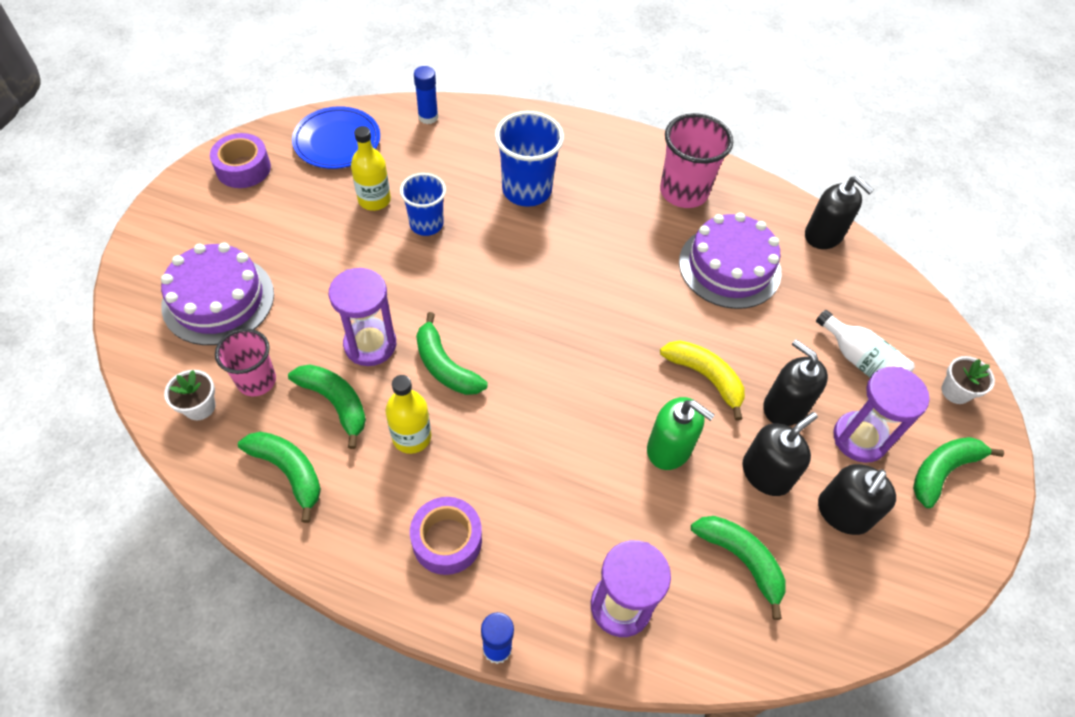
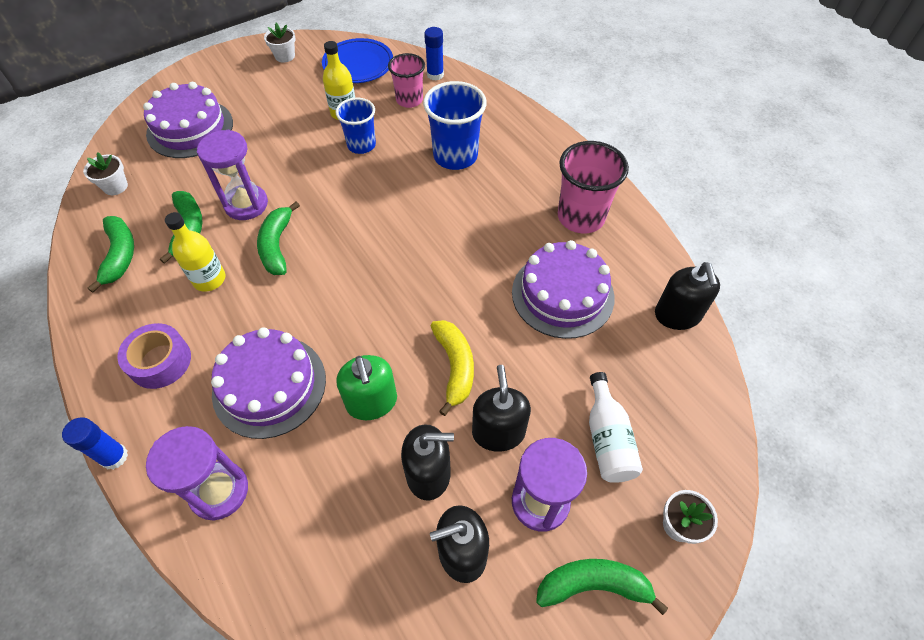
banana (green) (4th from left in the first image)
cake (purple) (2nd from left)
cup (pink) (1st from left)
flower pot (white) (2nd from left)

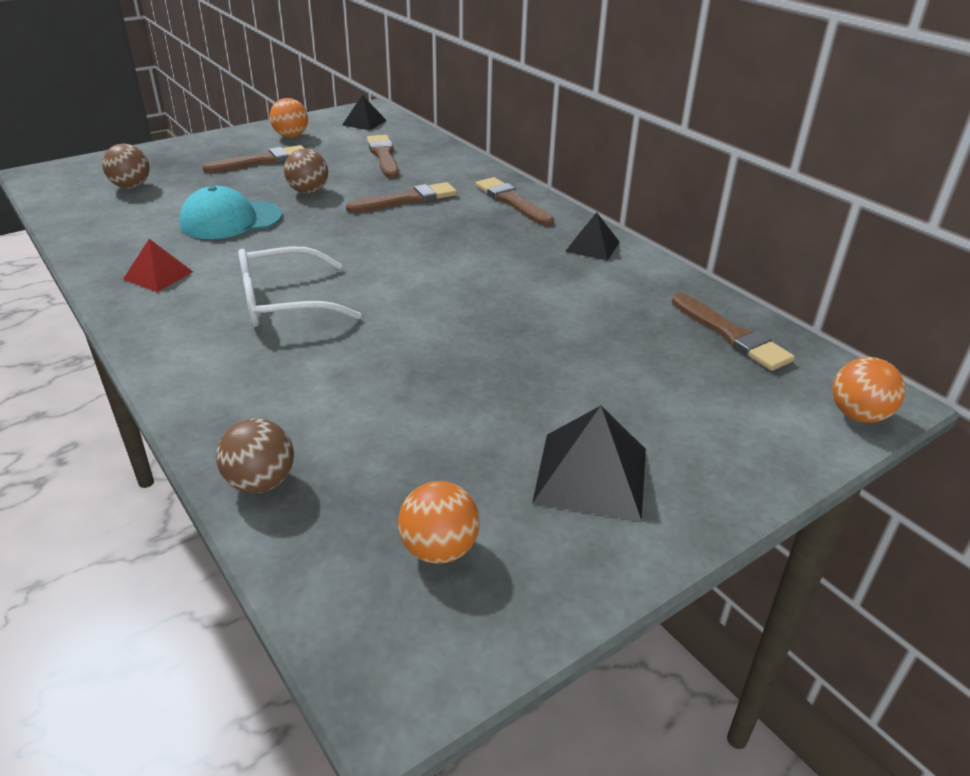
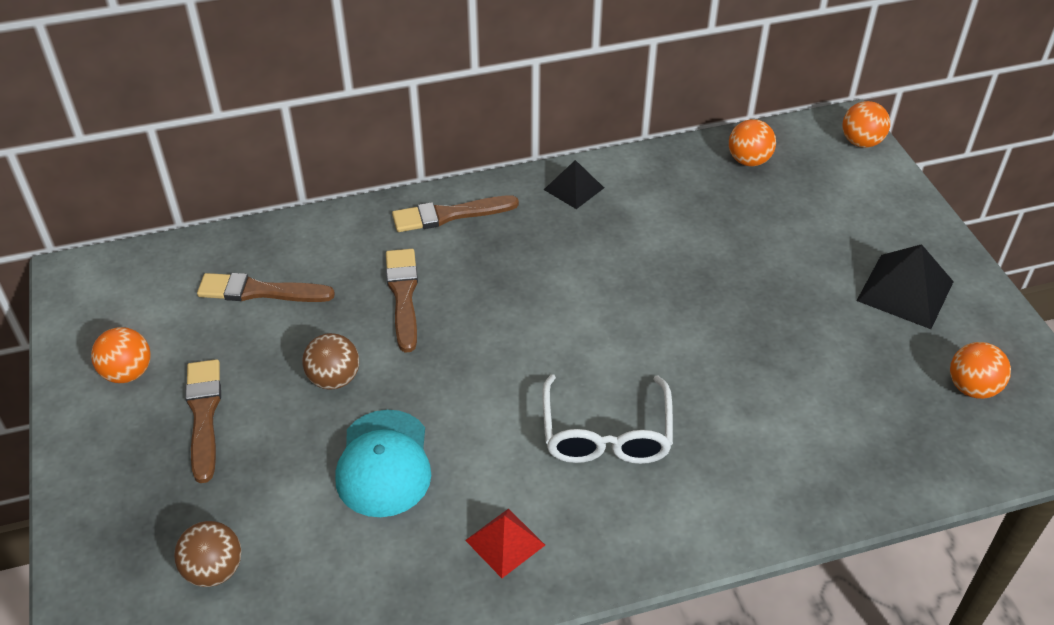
ball (brown) (2nd from left in the first image)
pyramid (black) (1st from left in the first image)
ball (orange) (2nd from left)

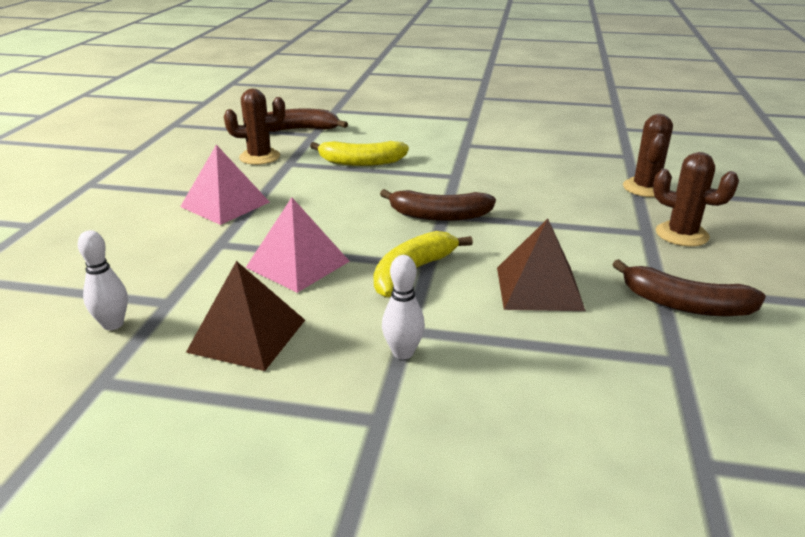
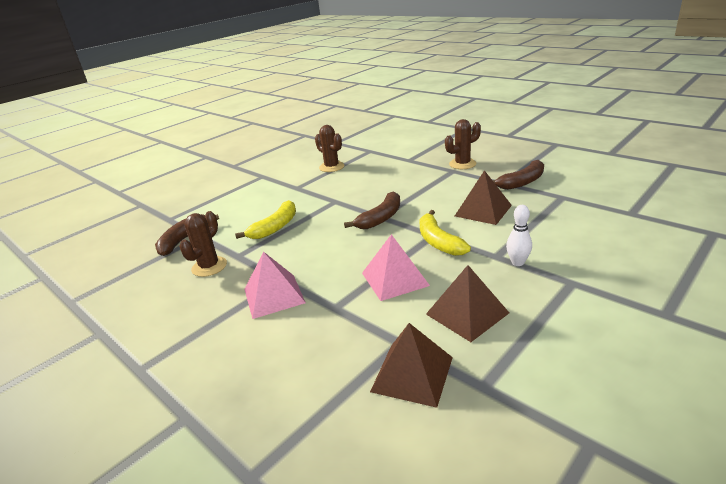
cactus (brown) (2nd from left)
pyramid (brown) (1st from left)

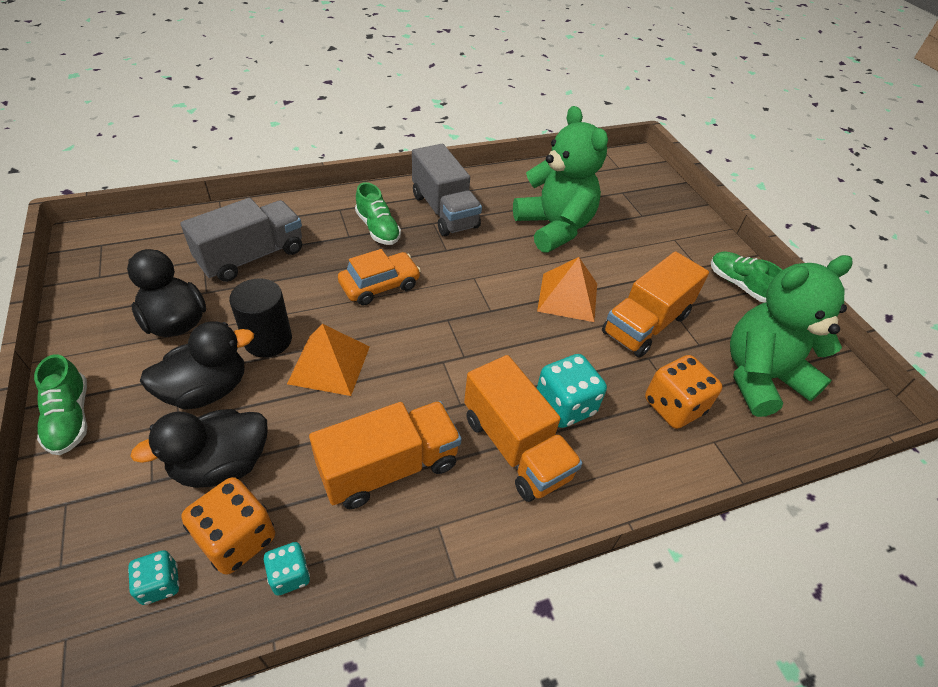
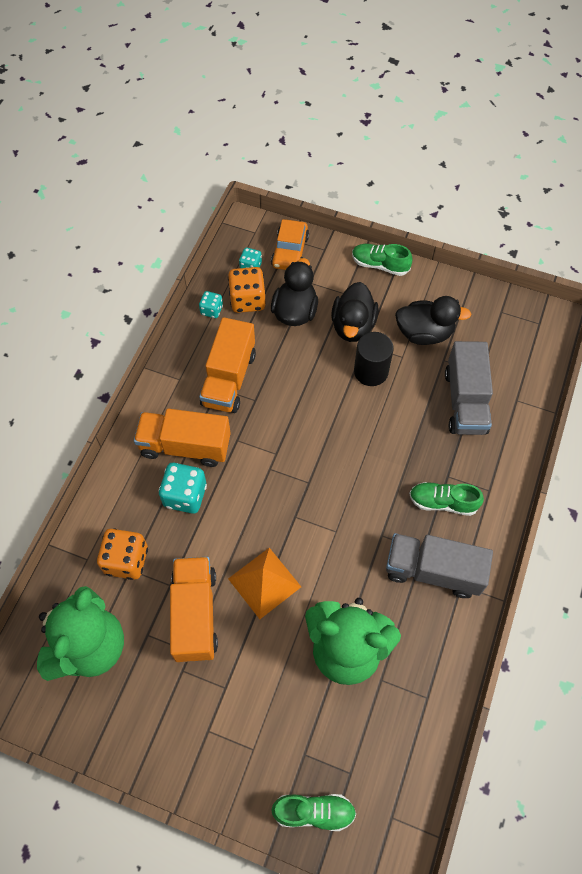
pyramid (orange) (1st from left in the first image)
car (orange)
shoe (green) (1st from left)

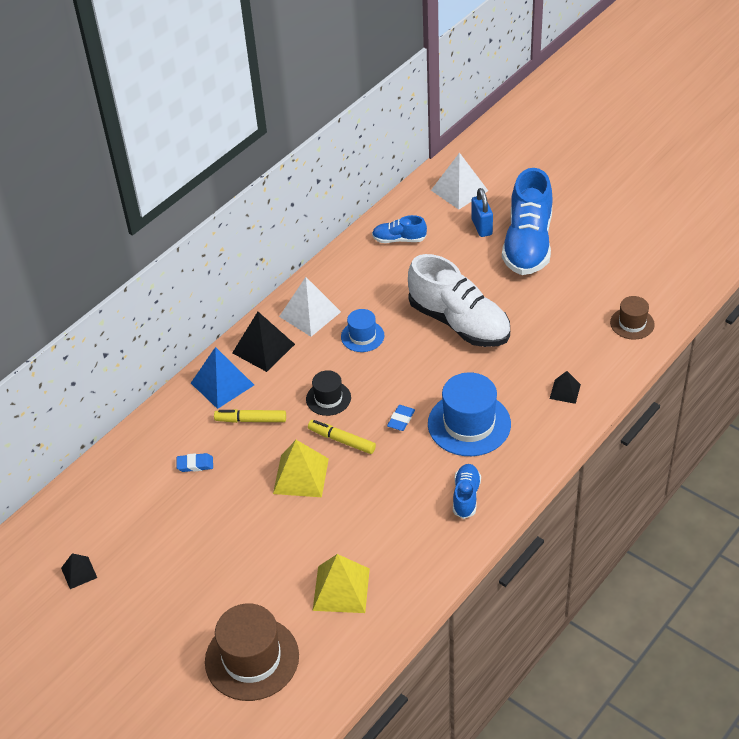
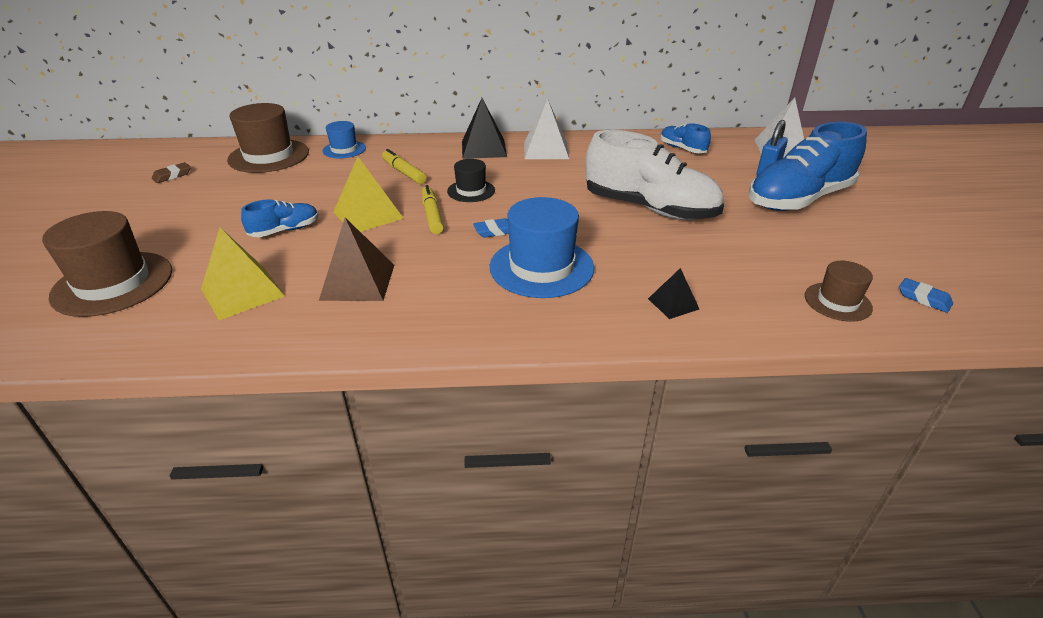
pyramid (blue)
hat (brown) (2nd from left)
pyramid (brown)
eraser (blue) (2nd from left)
hat (blue) (1st from left)
shoe (blue) (1st from left)
eraser (brown)
shoe (white)

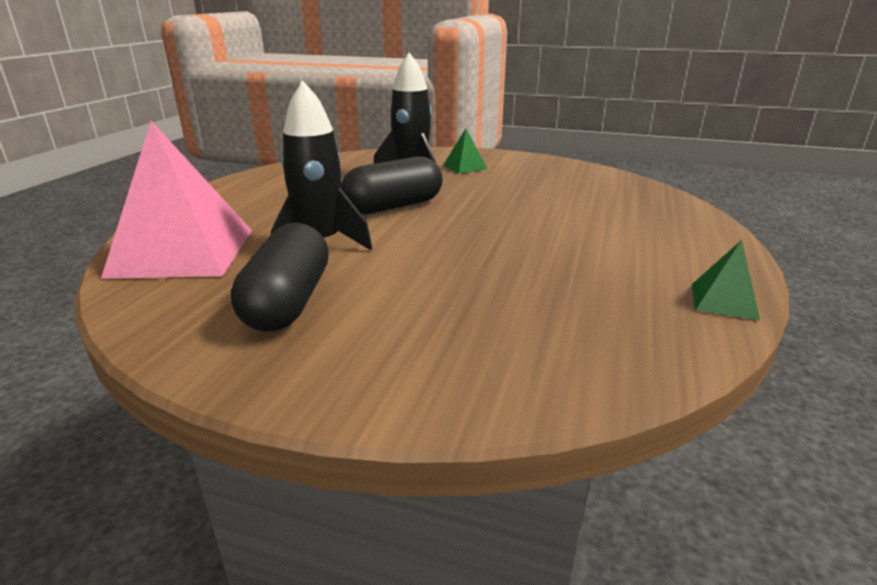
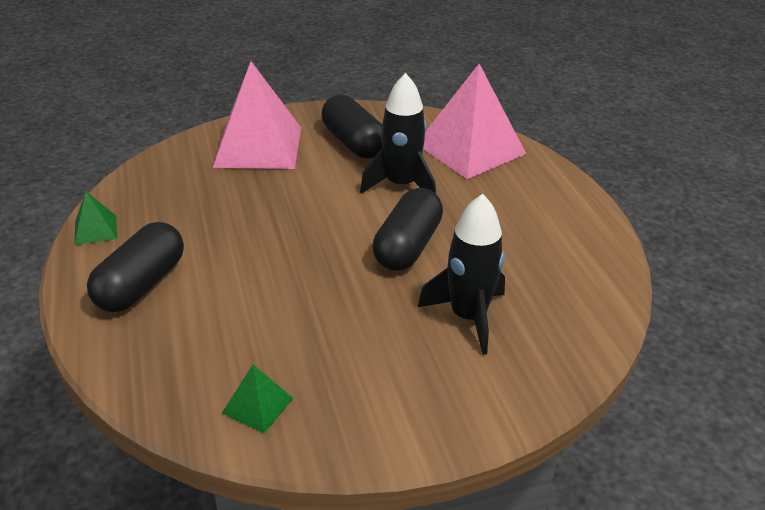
capsule (black) (1st from left)
pyramid (pink) (1st from left)
pyramid (green) (2nd from left)

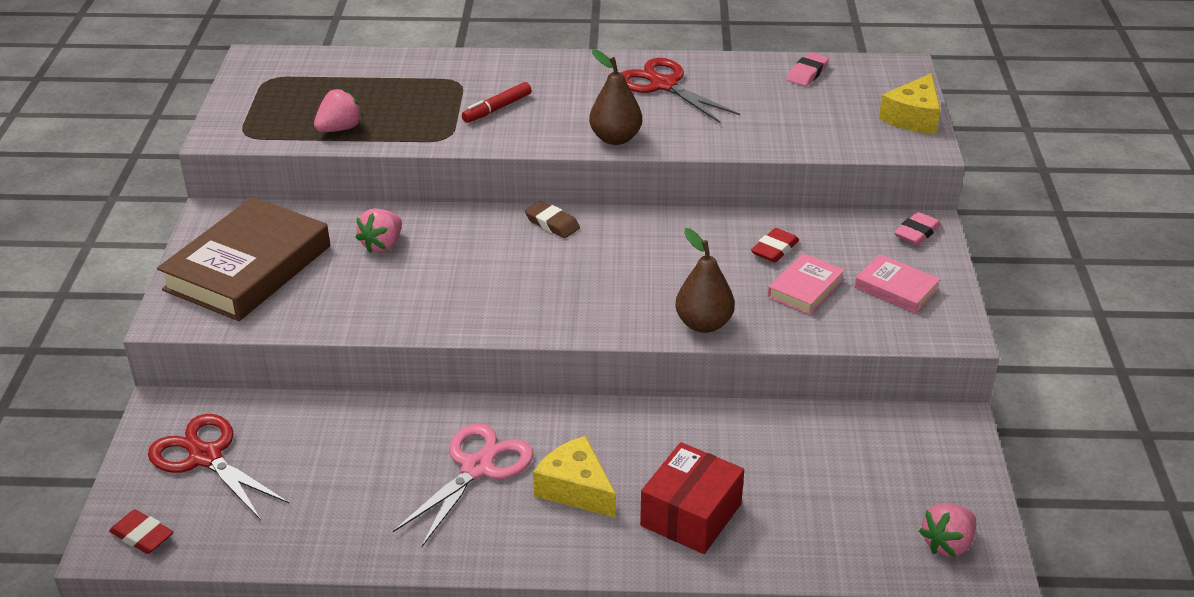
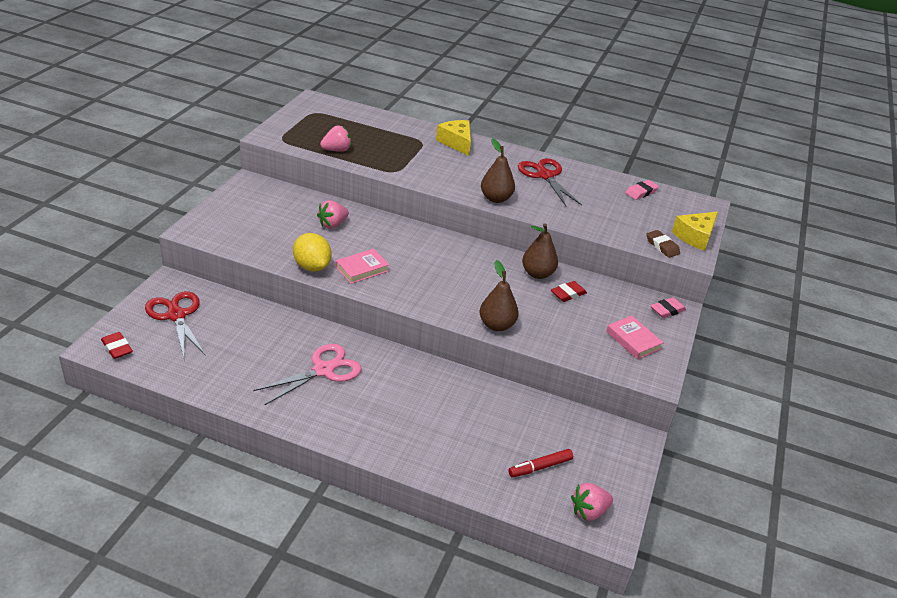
book (brown)
box (red)
lemon (yellow)
pear (brown) (3rd from left)
marker (red)
eraser (brown)
cheese (yellow) (1st from left)
book (pink) (1st from left)

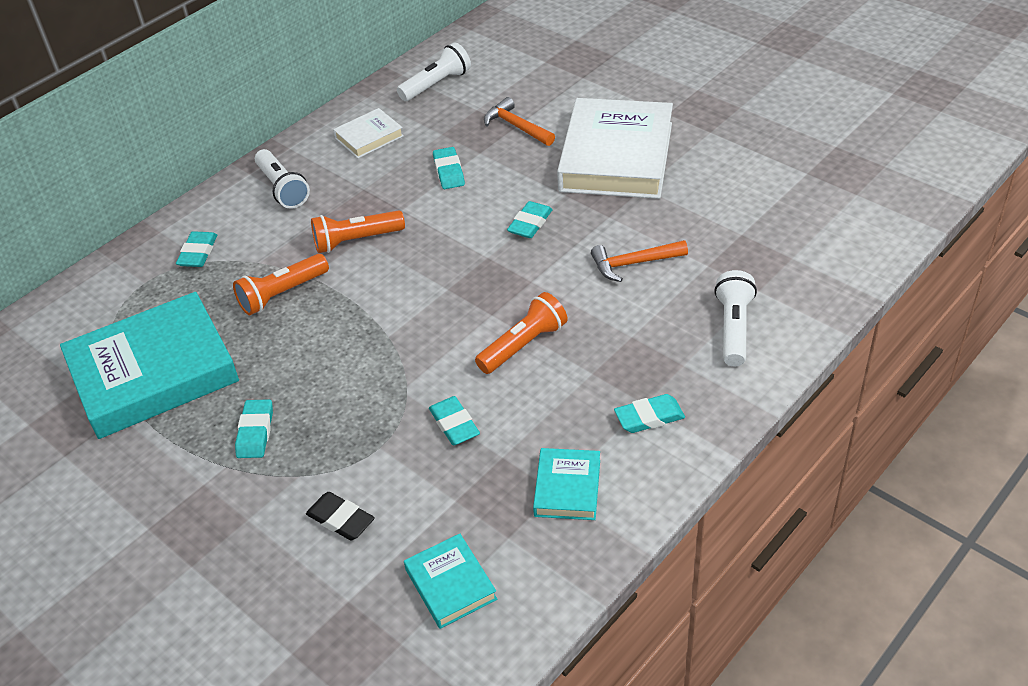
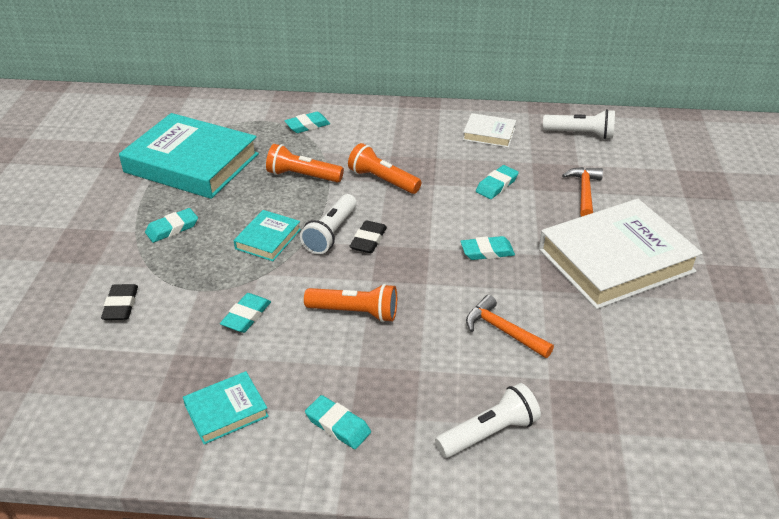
eraser (black) (2nd from left)
flashlight (white) (1st from left)
book (turquoise) (3rd from left)

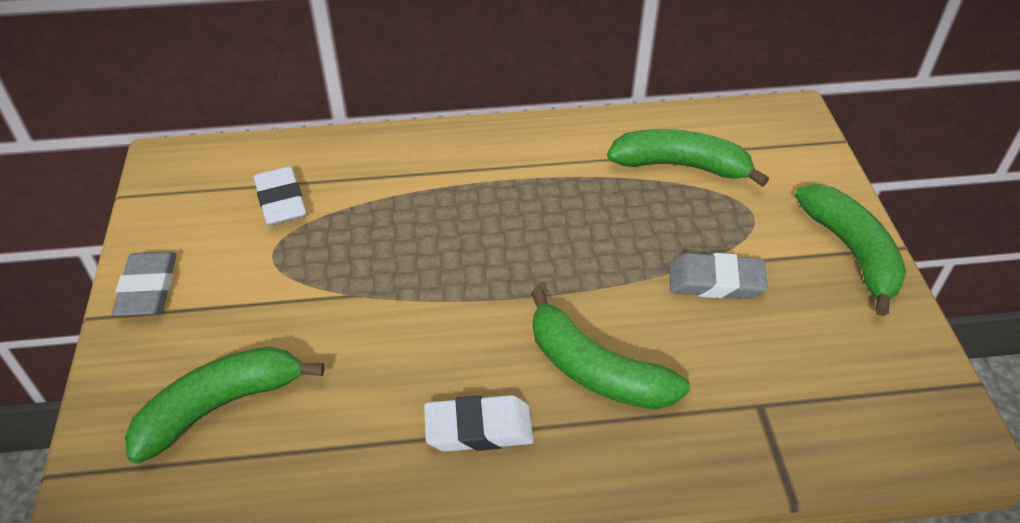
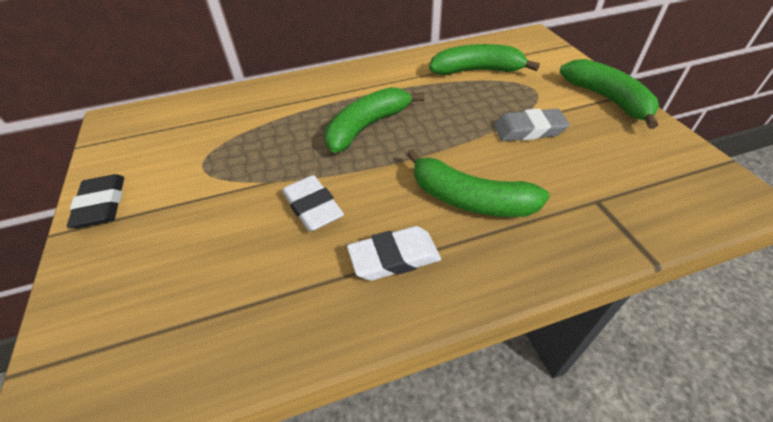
banana (green) (1st from left)
eraser (white) (1st from left)
eraser (black)

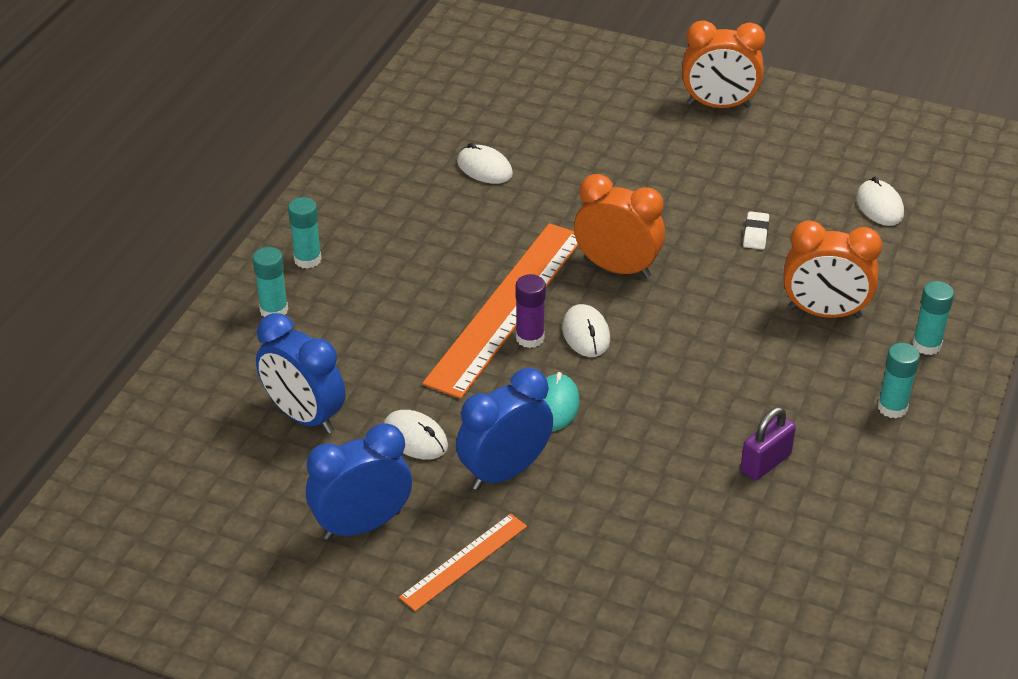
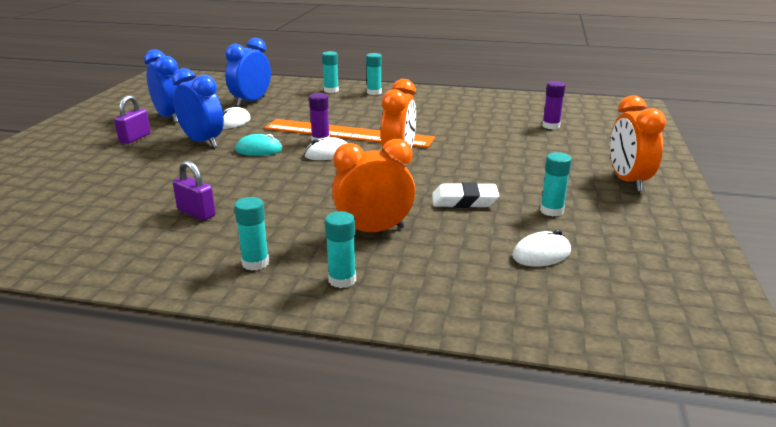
mouse (white) (2nd from left in the first image)
glue stick (turquoise) (5th from left)
glue stick (purple) (2nd from left)
padlock (purple) (1st from left)
clock (orange) (1st from left)
eraser (white)

